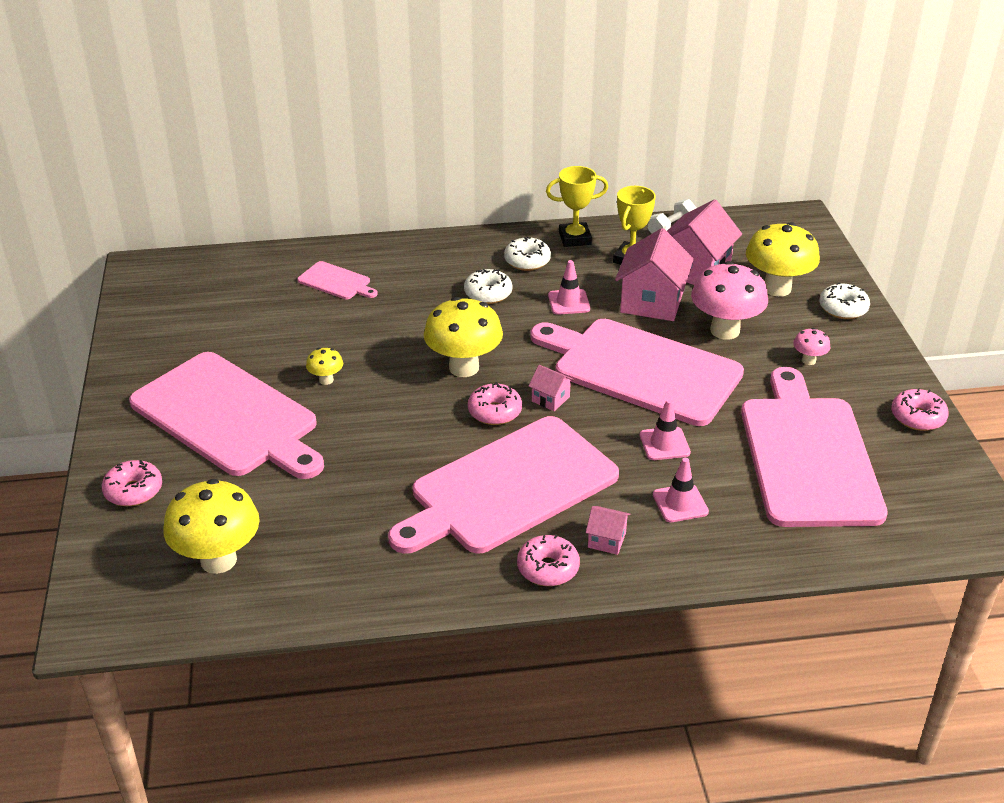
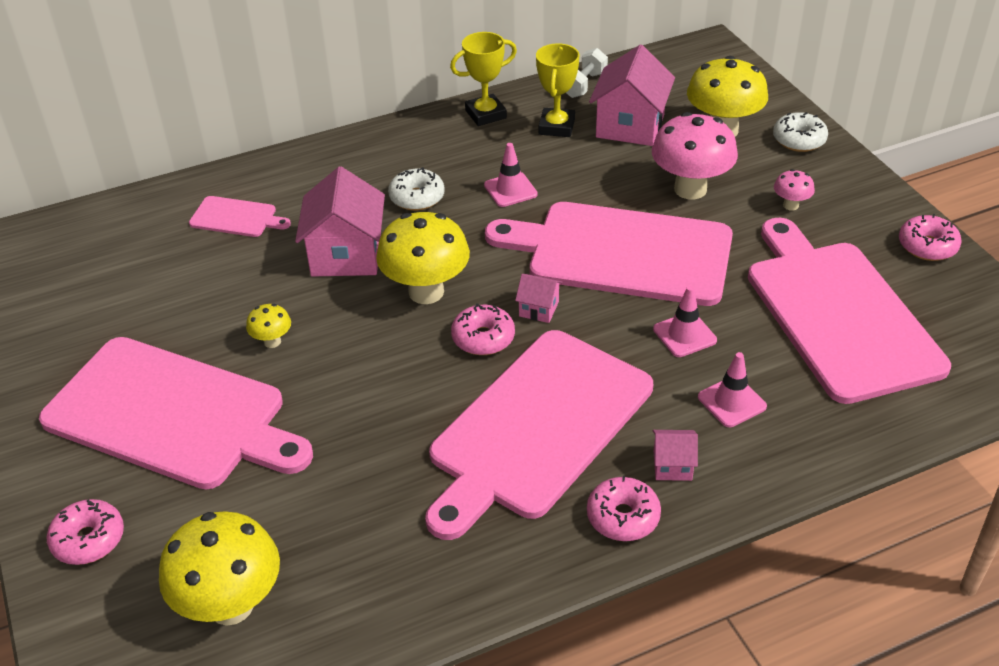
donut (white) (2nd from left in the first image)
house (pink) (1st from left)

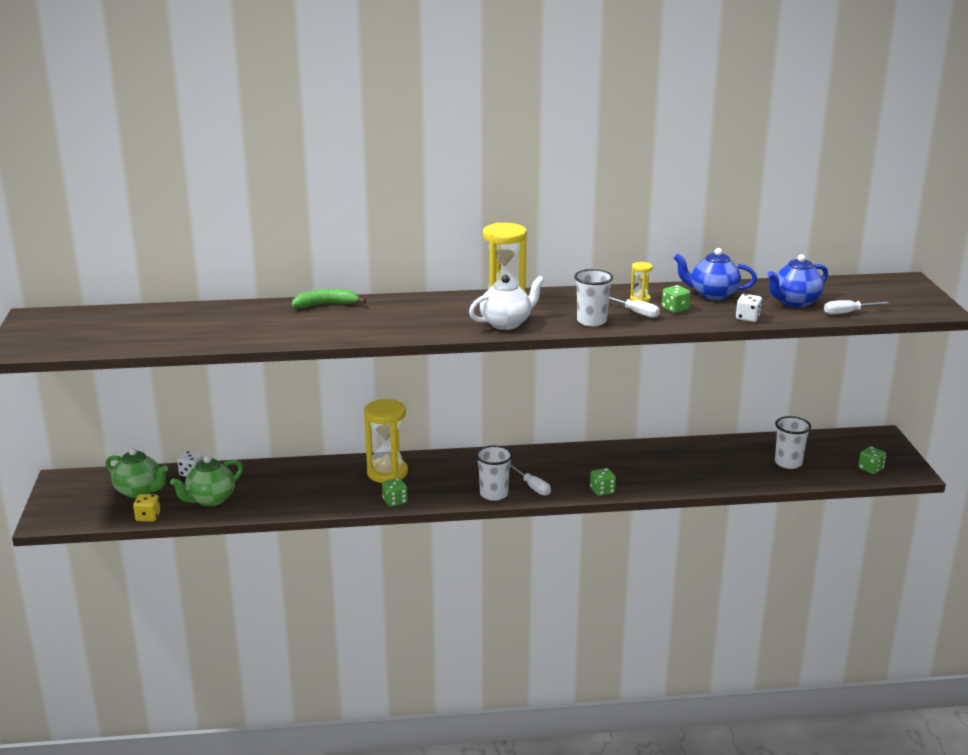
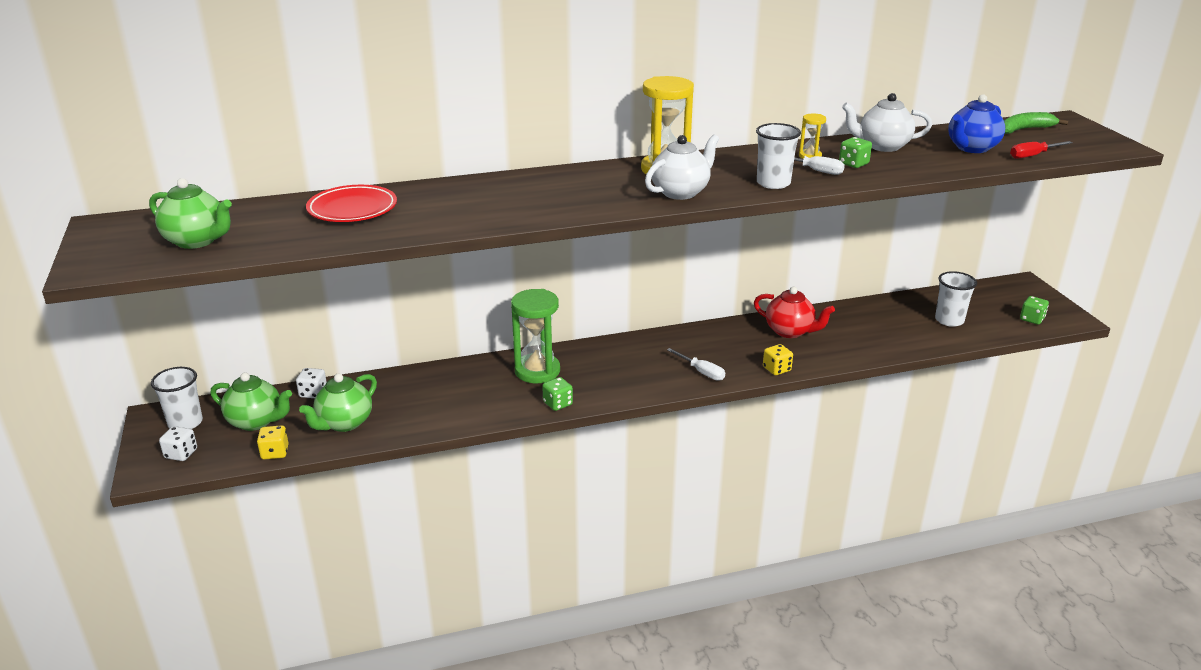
teapot (green) (1st from left)
plate (red)
teapot (red)
banana (green)
cup (white) (1st from left)
dice (white) (1st from left)
hourglass (green)
dice (yellow) (2nd from left)
teapot (white) (2nd from left)
screwdriver (red)

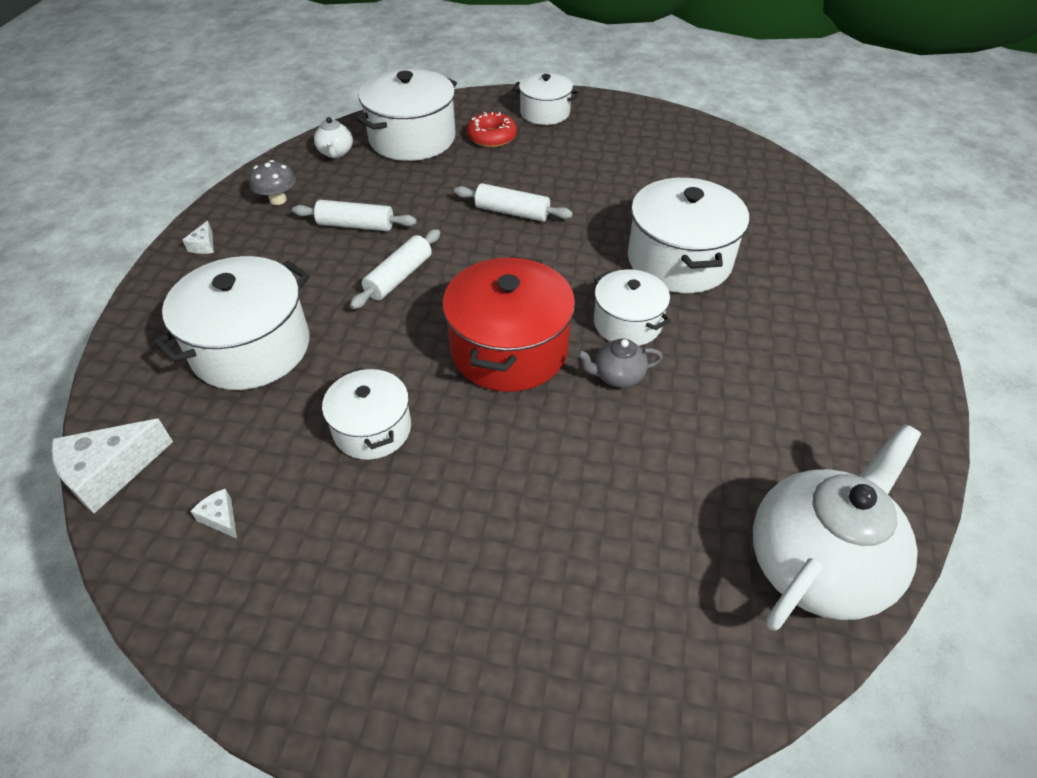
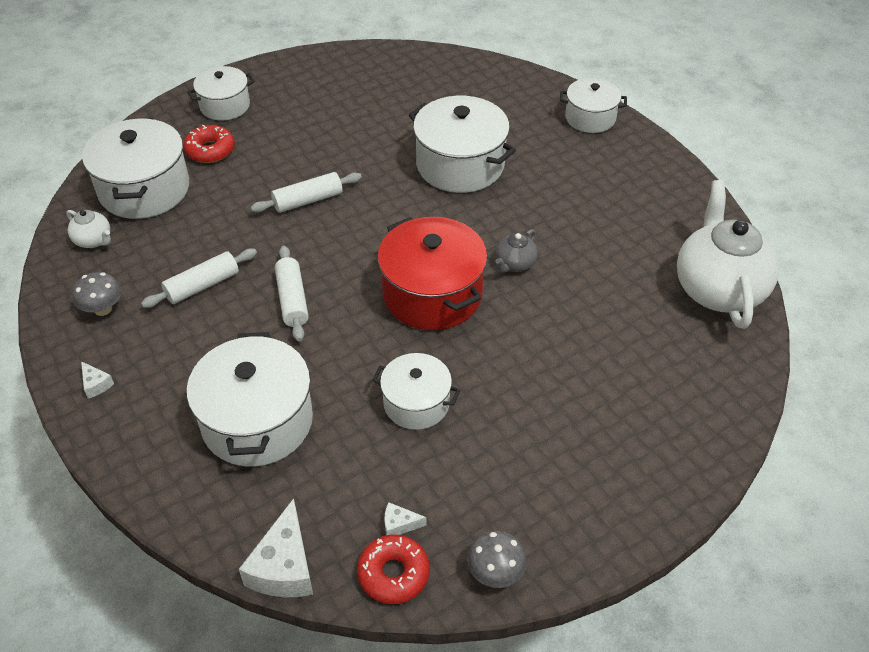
donut (red) (2nd from left)
mushroom (grey) (2nd from left)
pot (white) (6th from left)

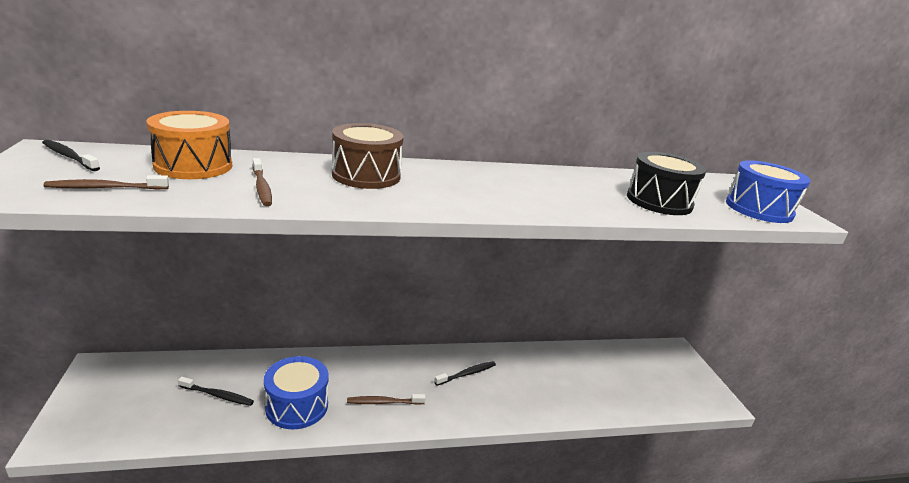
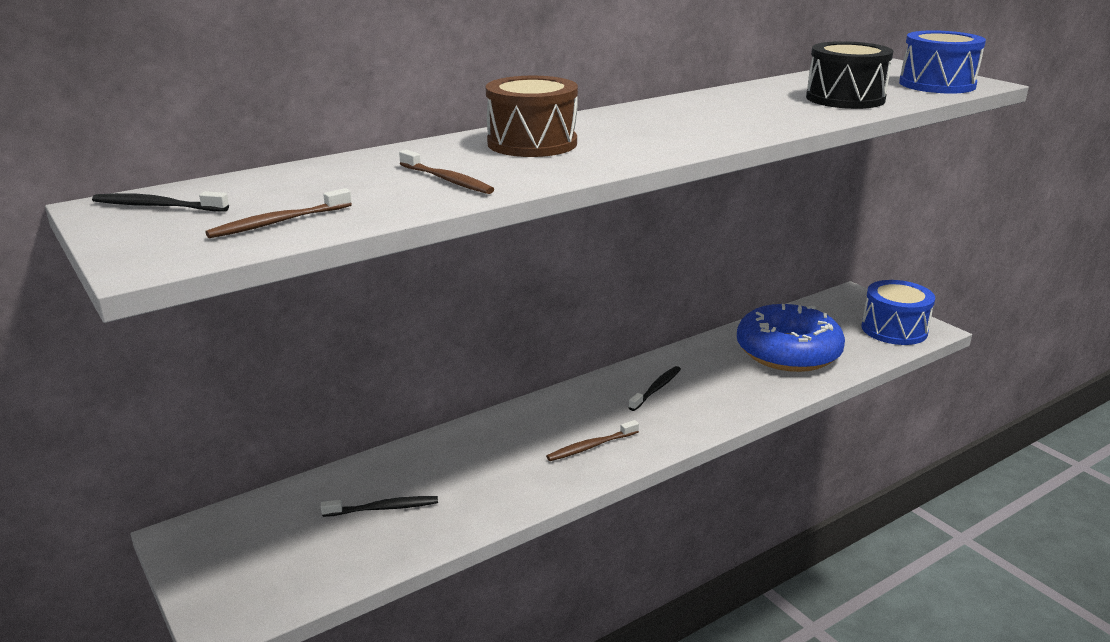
drum (orange)
donut (blue)
drum (blue) (1st from left)

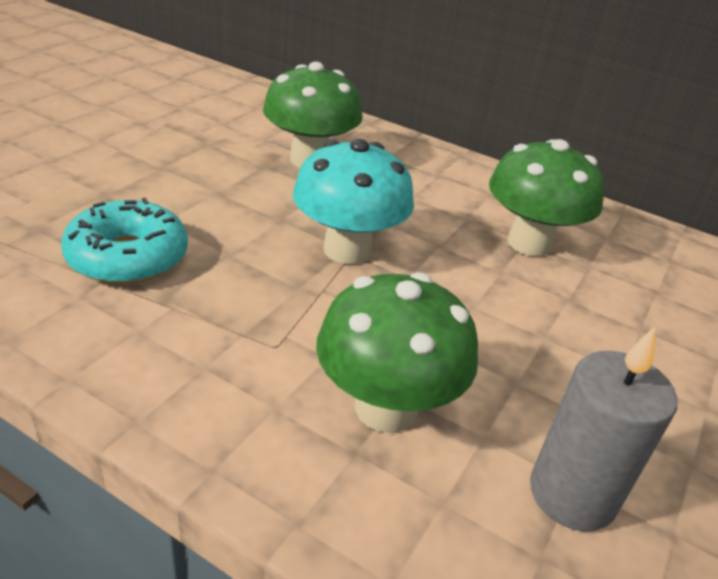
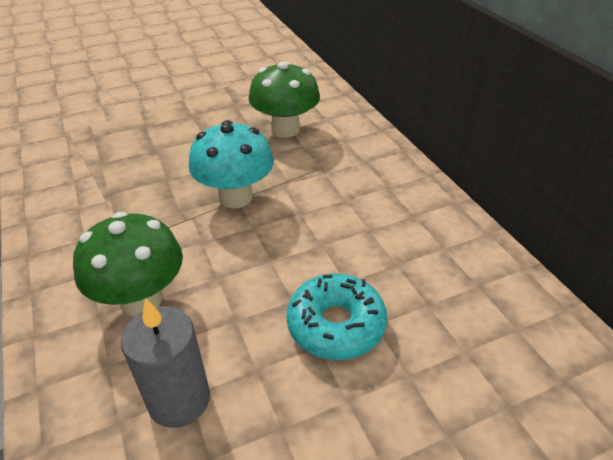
mushroom (green) (3rd from left in the first image)
donut (turquoise)

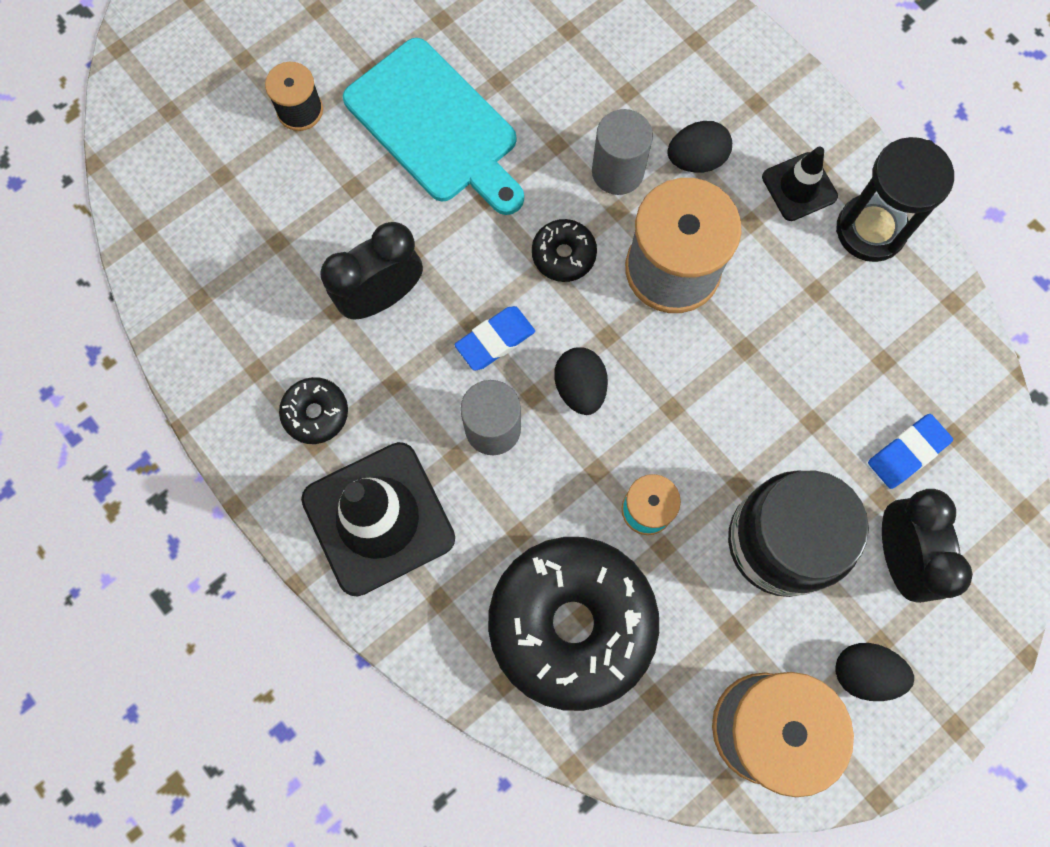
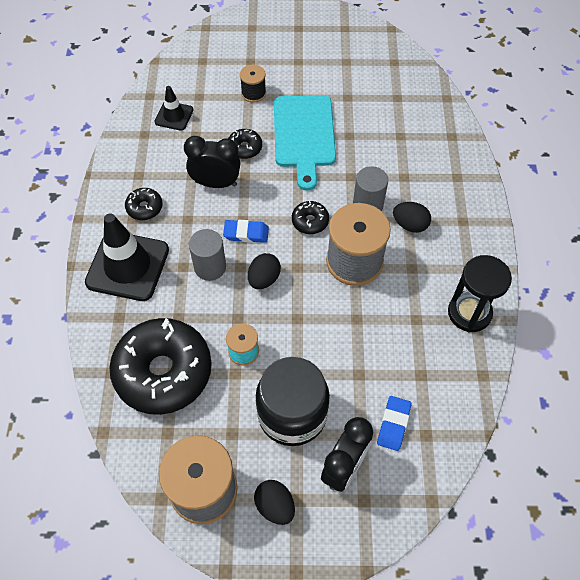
donut (black) (3rd from left)
traffic cone (black) (2nd from left)
eraser (blue) (2nd from left)

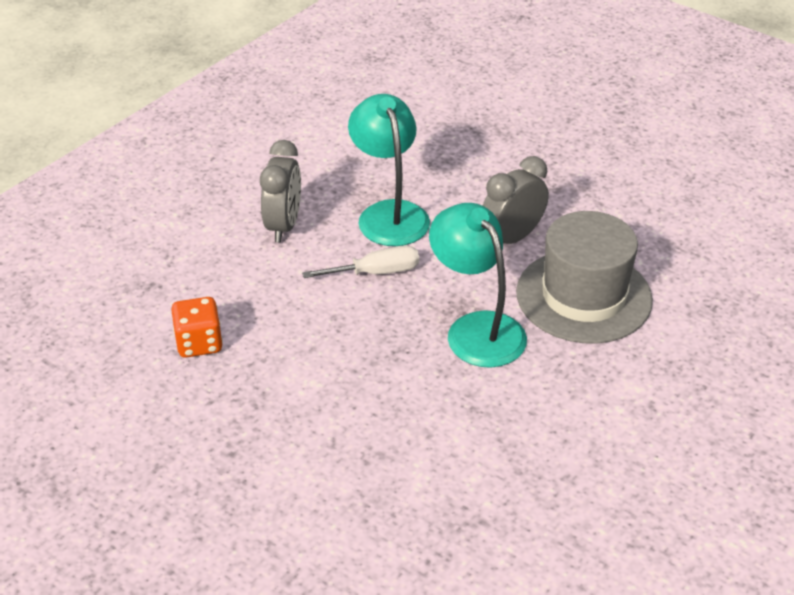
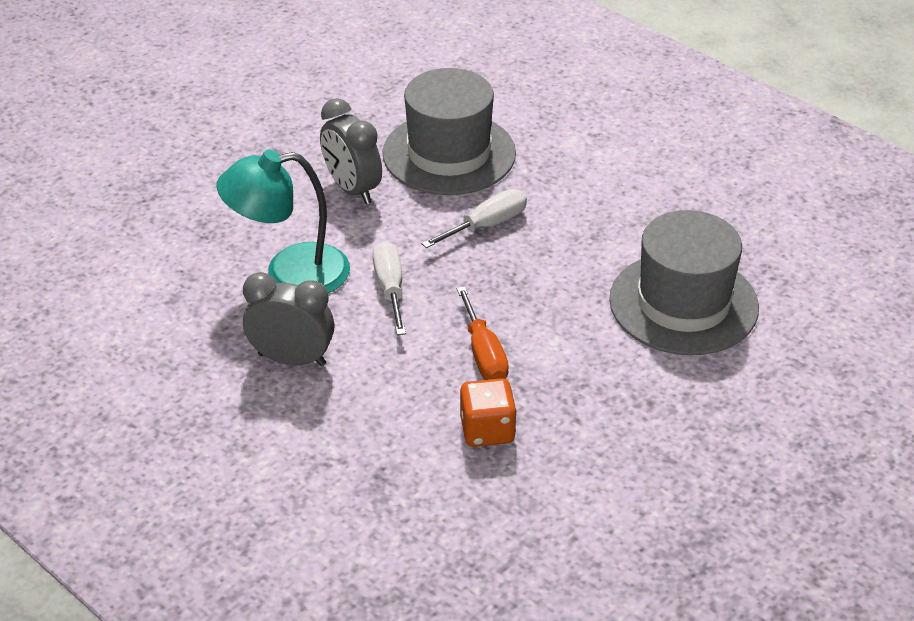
screwdriver (orange)
hat (grey) (2nd from left)
screwdriver (white) (2nd from left)

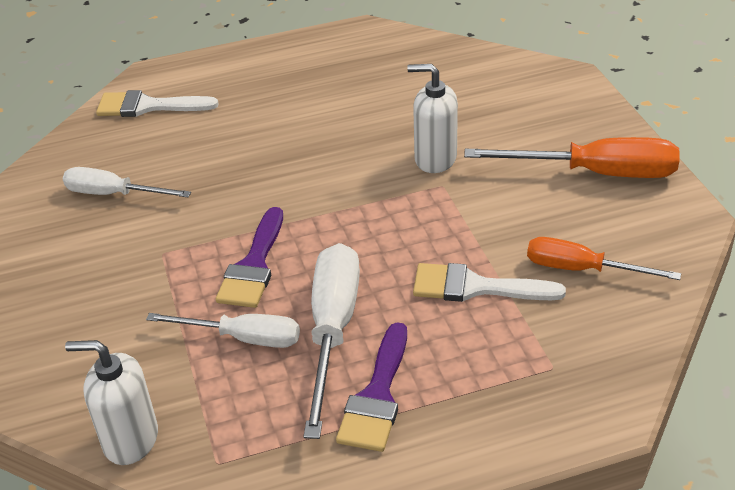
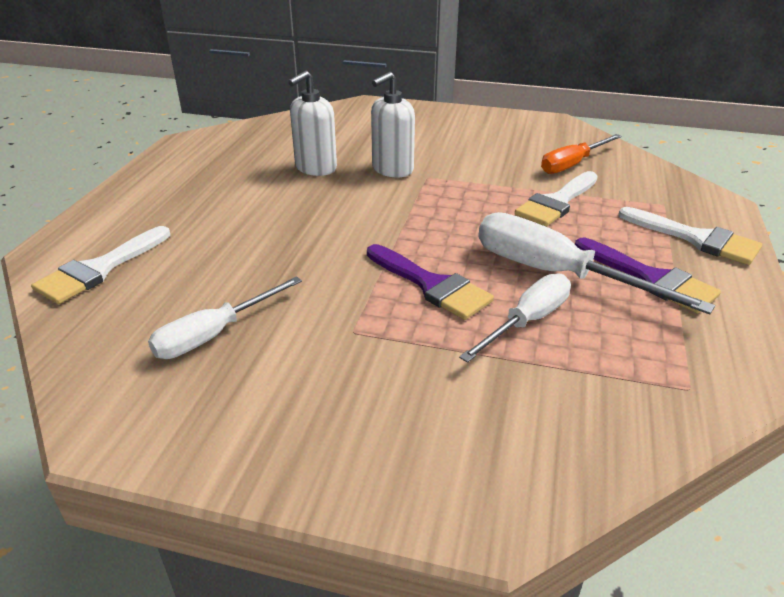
screwdriver (orange) (1st from left in the first image)
brush (white) (3rd from left)
soap dispenser (white) (1st from left)

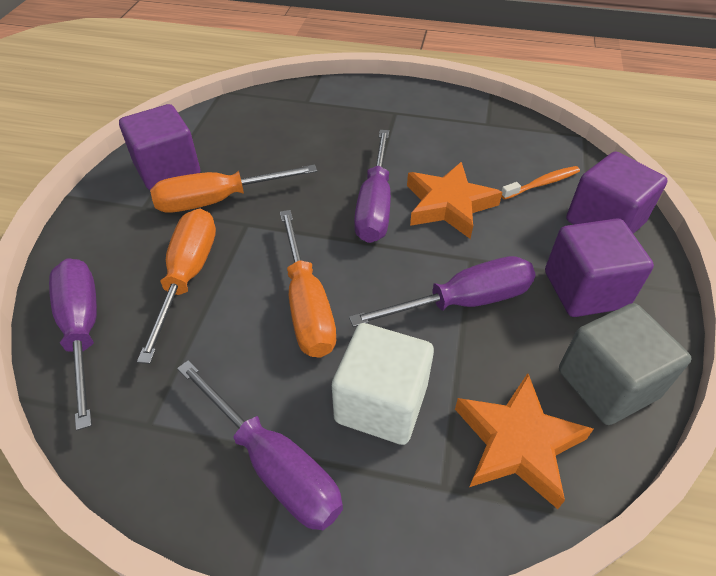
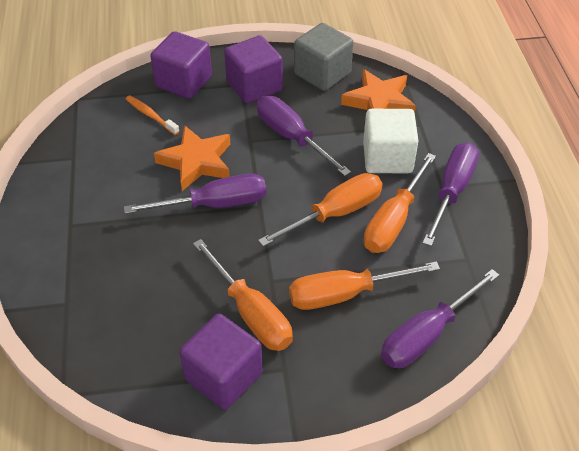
screwdriver (orange) (4th from left)

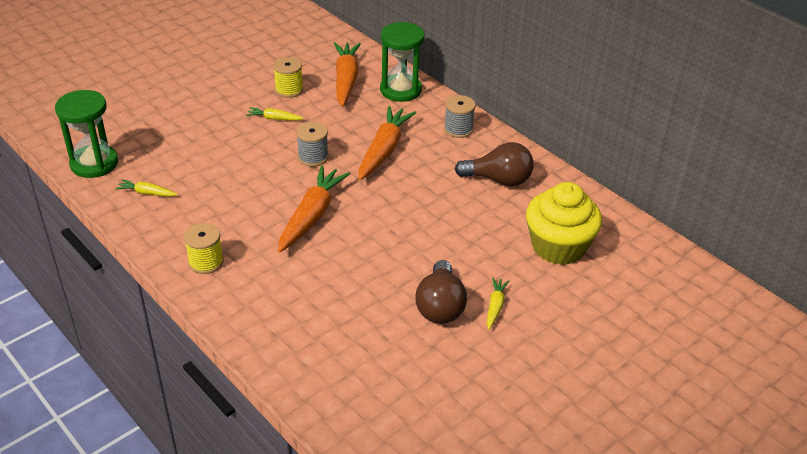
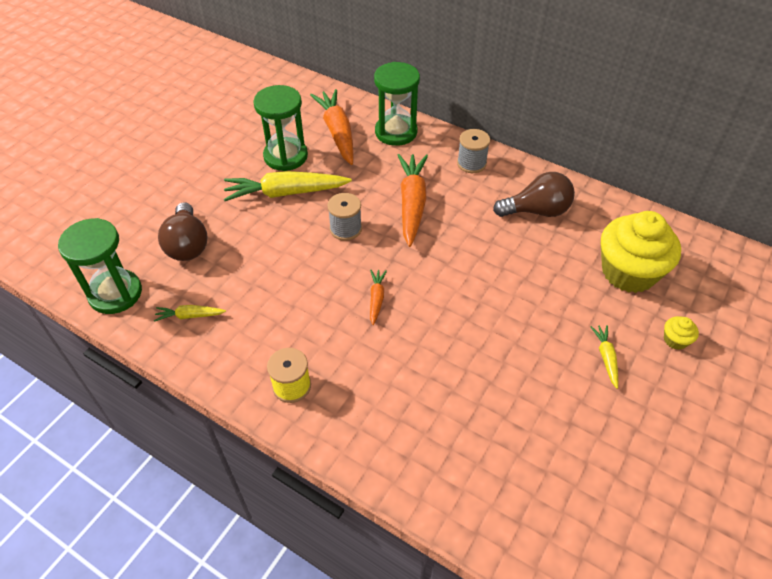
cupcake (yellow) (2nd from left)
light bulb (brown) (1st from left)
hourglass (green) (2nd from left)
carrot (yellow) (2nd from left)
carrot (orange) (2nd from left)

